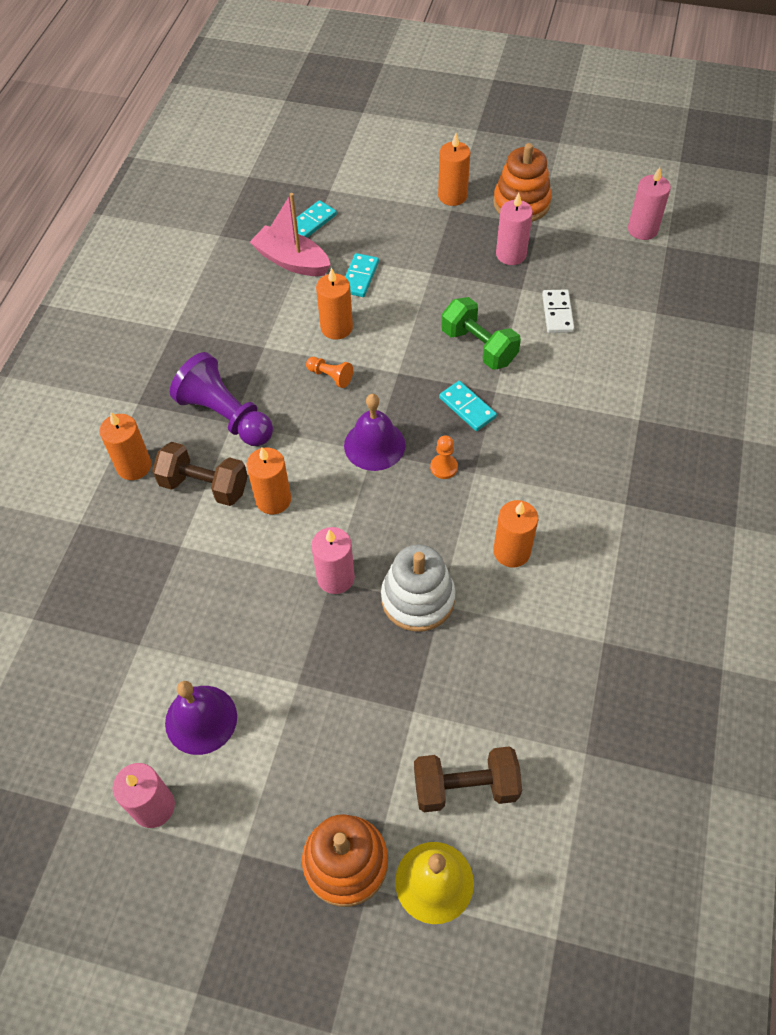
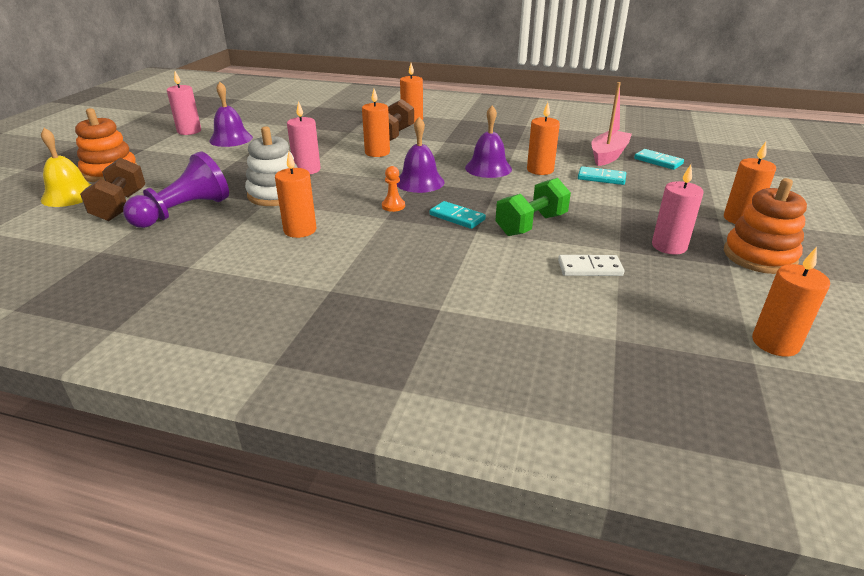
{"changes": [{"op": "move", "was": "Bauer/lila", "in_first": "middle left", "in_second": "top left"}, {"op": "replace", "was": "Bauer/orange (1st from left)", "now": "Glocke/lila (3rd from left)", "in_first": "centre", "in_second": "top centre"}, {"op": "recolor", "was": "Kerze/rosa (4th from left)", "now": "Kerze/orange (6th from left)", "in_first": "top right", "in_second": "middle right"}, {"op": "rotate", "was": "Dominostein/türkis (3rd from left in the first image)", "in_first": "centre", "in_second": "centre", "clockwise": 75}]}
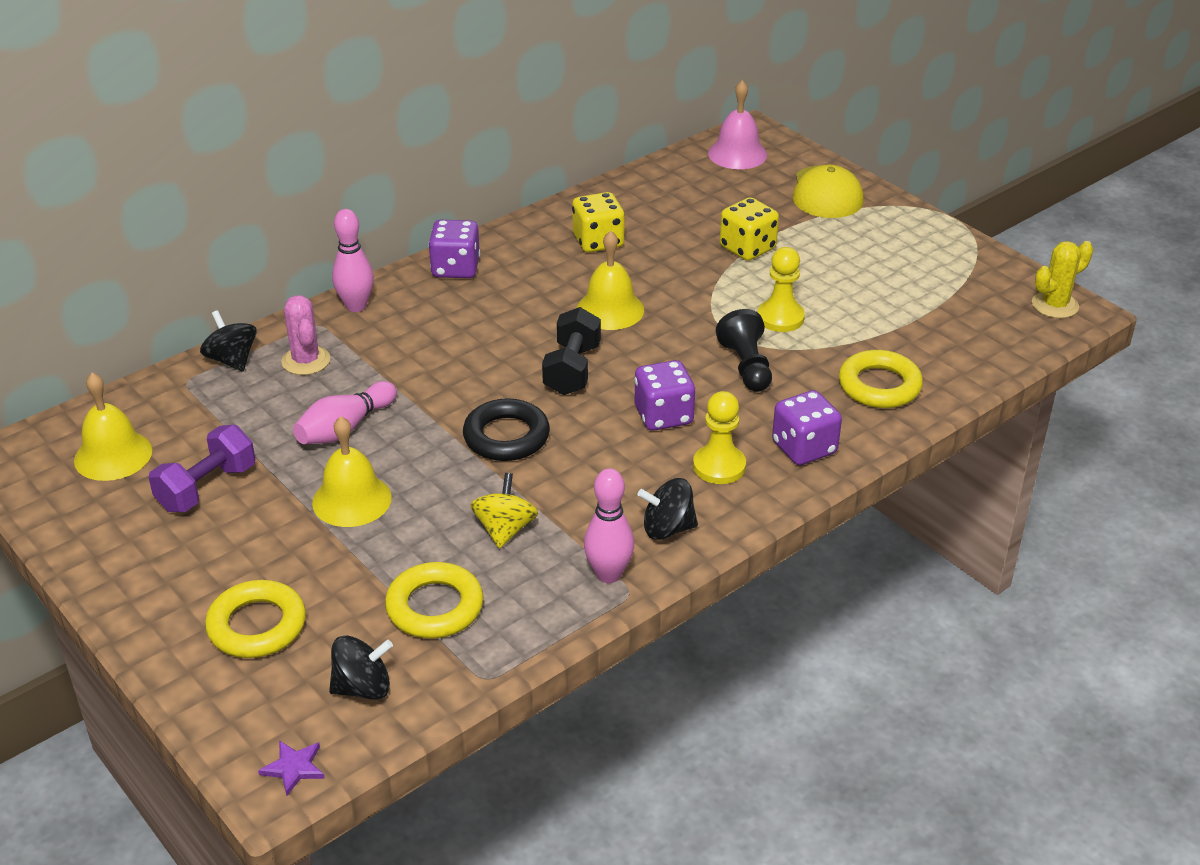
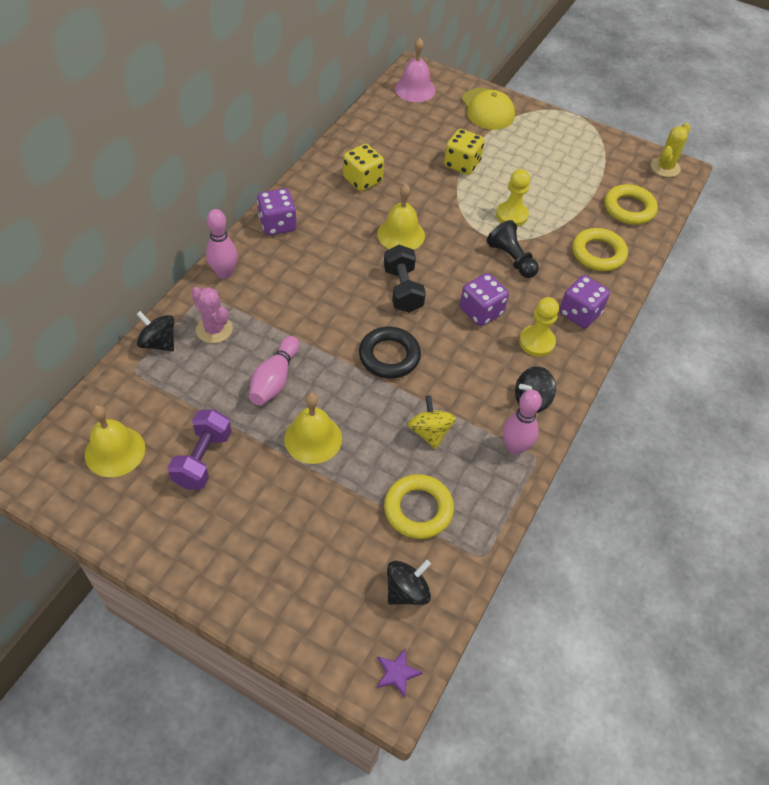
{"changes": [{"op": "move", "was": "Ring/gelb (1st from left in the first image)", "now": "Ring/gelb (3rd from left)", "in_first": "bottom left", "in_second": "top right"}]}
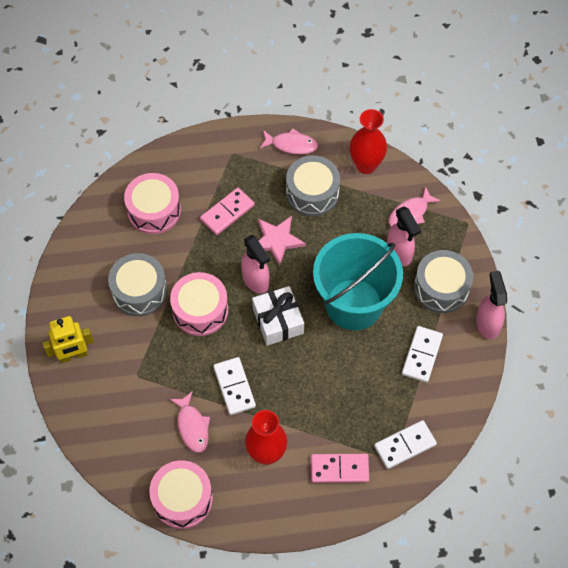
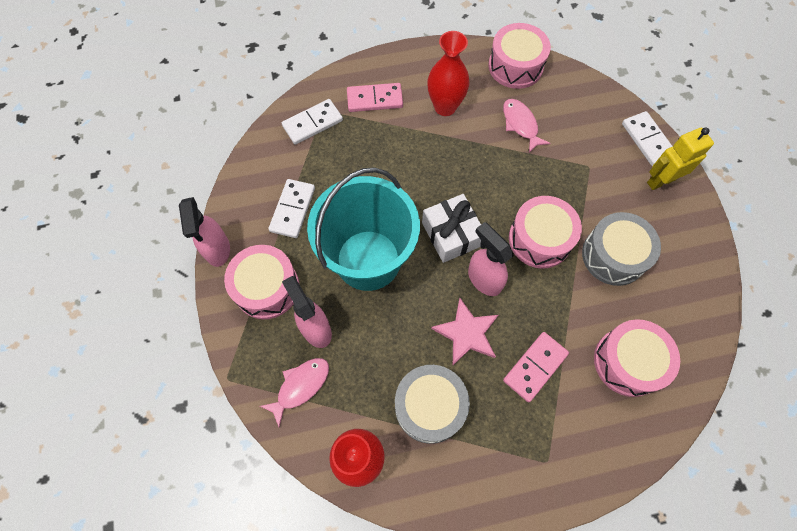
{"changes": [{"op": "delete", "was": "Fisch/rosa (2nd from left)", "in_first": "top centre"}, {"op": "move", "was": "Dominostein/weiß (1st from left in the first image)", "now": "Dominostein/weiß (3rd from left)", "in_first": "bottom centre", "in_second": "top right"}, {"op": "recolor", "was": "Trommel/grau (3rd from left)", "now": "Trommel/rosa (1st from left)", "in_first": "middle right", "in_second": "middle left"}]}
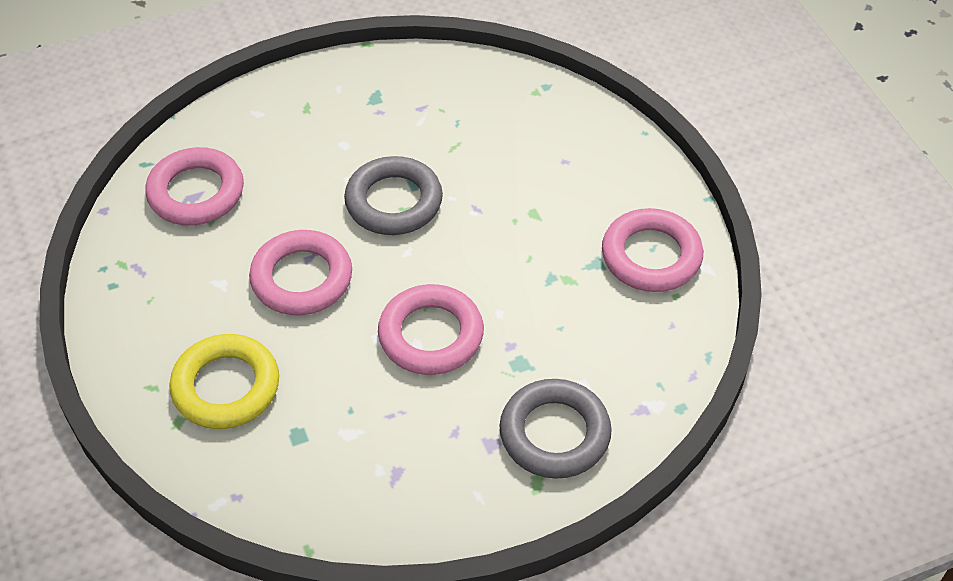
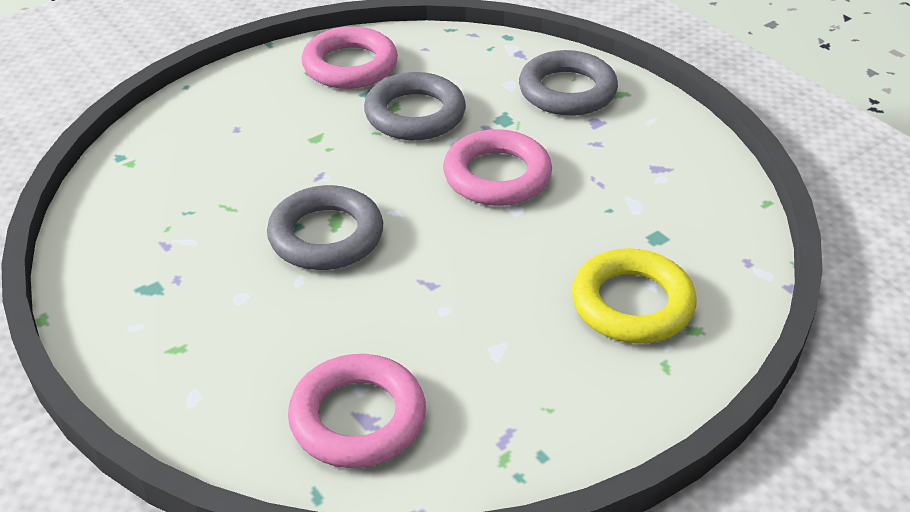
{"changes": [{"op": "delete", "was": "Ring/rosa (2nd from left)", "in_first": "middle left"}, {"op": "insert", "now": "Ring/grau (2nd from left)", "in_second": "top centre"}]}
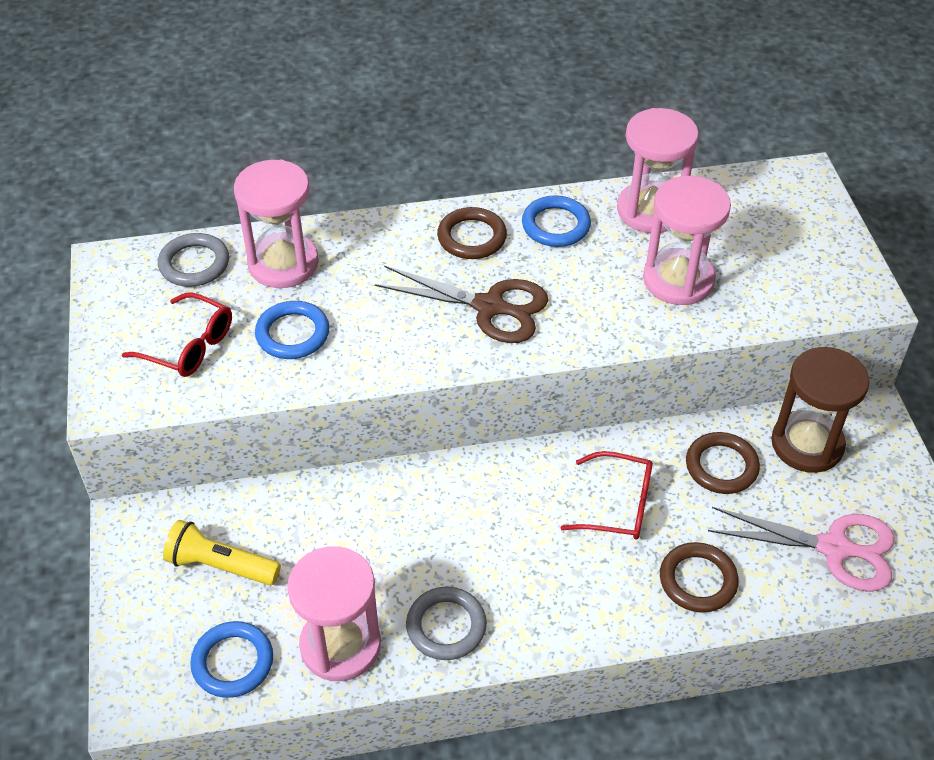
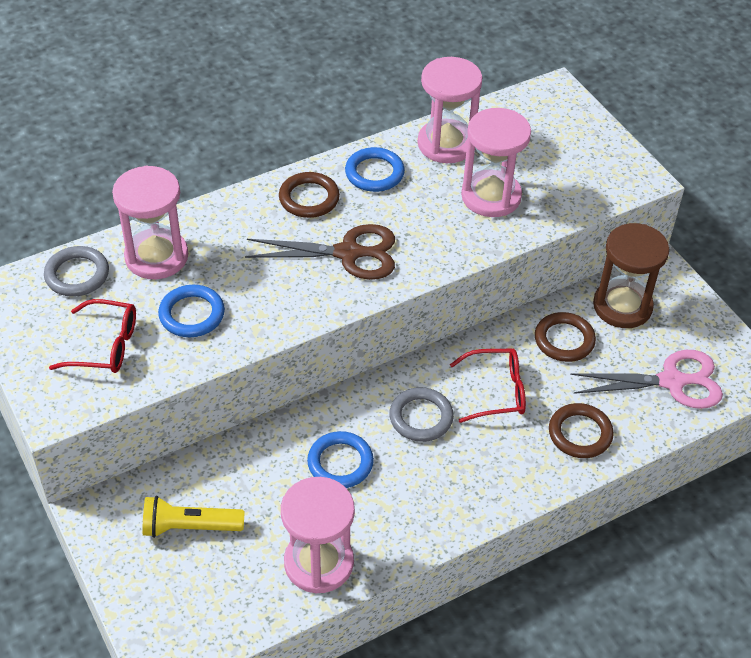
{"changes": [{"op": "move", "was": "Ring/blau (1st from left in the first image)", "now": "Ring/blau (2nd from left)", "in_first": "bottom left", "in_second": "bottom centre"}, {"op": "move", "was": "Ring/grau (2nd from left)", "in_first": "bottom centre", "in_second": "centre"}]}
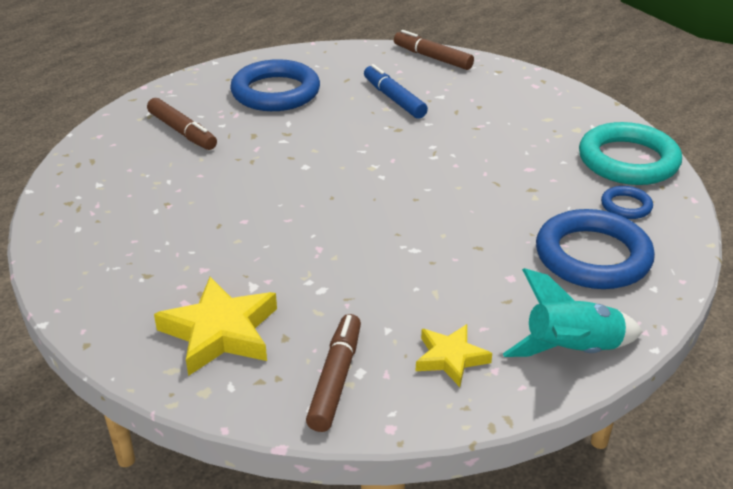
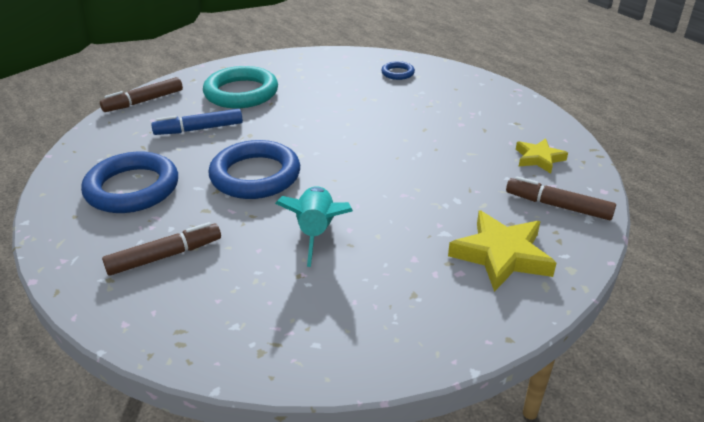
{"changes": [{"op": "move", "was": "Rakete/türkis", "in_first": "middle right", "in_second": "centre"}, {"op": "move", "was": "Ring/blau (2nd from left)", "in_first": "middle right", "in_second": "centre"}, {"op": "move", "was": "Ring/türkis", "in_first": "top right", "in_second": "top centre"}]}
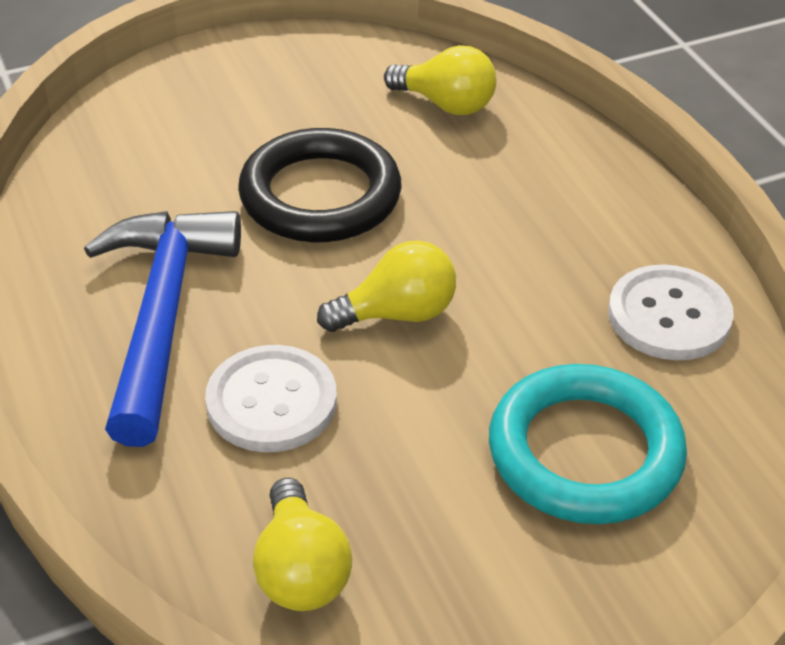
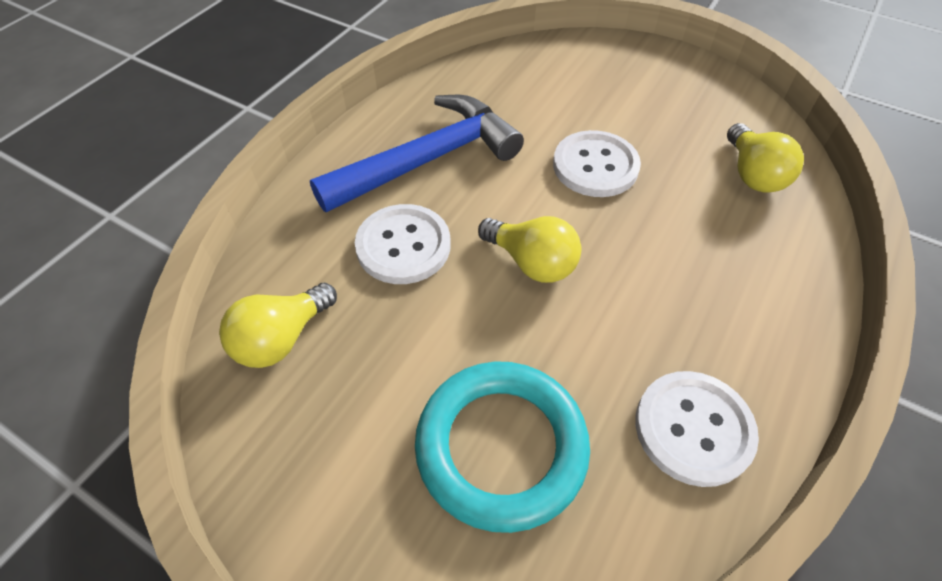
{"changes": [{"op": "replace", "was": "Ring/schwarz", "now": "Knopf/weiß (2nd from left)", "in_first": "top centre", "in_second": "top centre"}]}
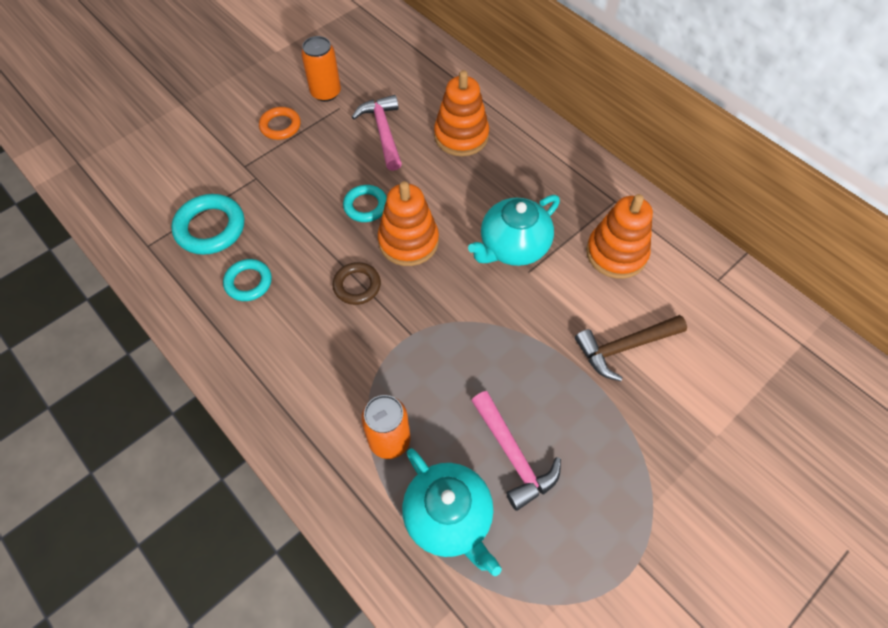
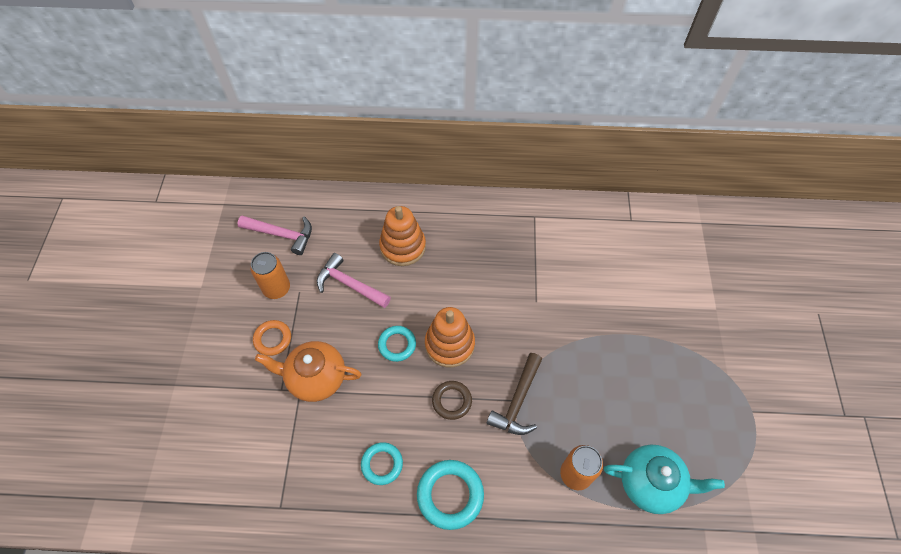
{"changes": [{"op": "delete", "was": "Teekanne/türkis (2nd from left)", "in_first": "centre"}, {"op": "delete", "was": "Stapelspielzeug/orange (3rd from left)", "in_first": "middle right"}, {"op": "insert", "now": "Teekanne/orange", "in_second": "bottom centre"}, {"op": "move", "was": "Ring/türkis (1st from left in the first image)", "now": "Ring/türkis (3rd from left)", "in_first": "middle left", "in_second": "bottom centre"}, {"op": "move", "was": "Hammer/rosa (2nd from left in the first image)", "now": "Hammer/rosa (1st from left)", "in_first": "bottom centre", "in_second": "middle left"}, {"op": "move", "was": "Hammer/braun", "in_first": "middle right", "in_second": "bottom centre"}]}
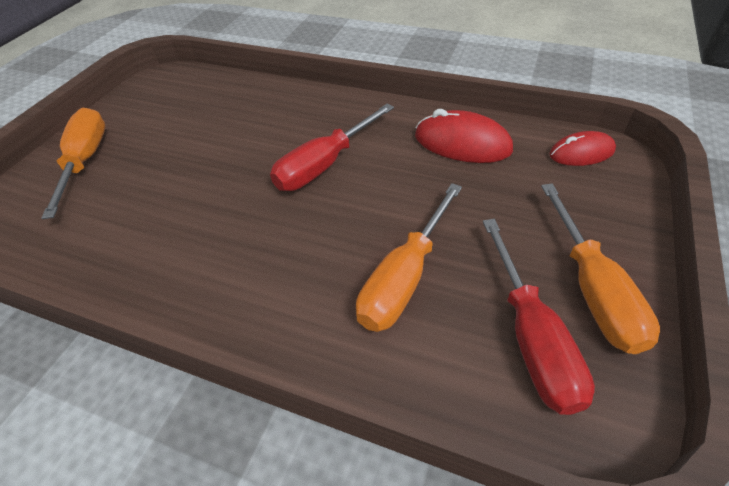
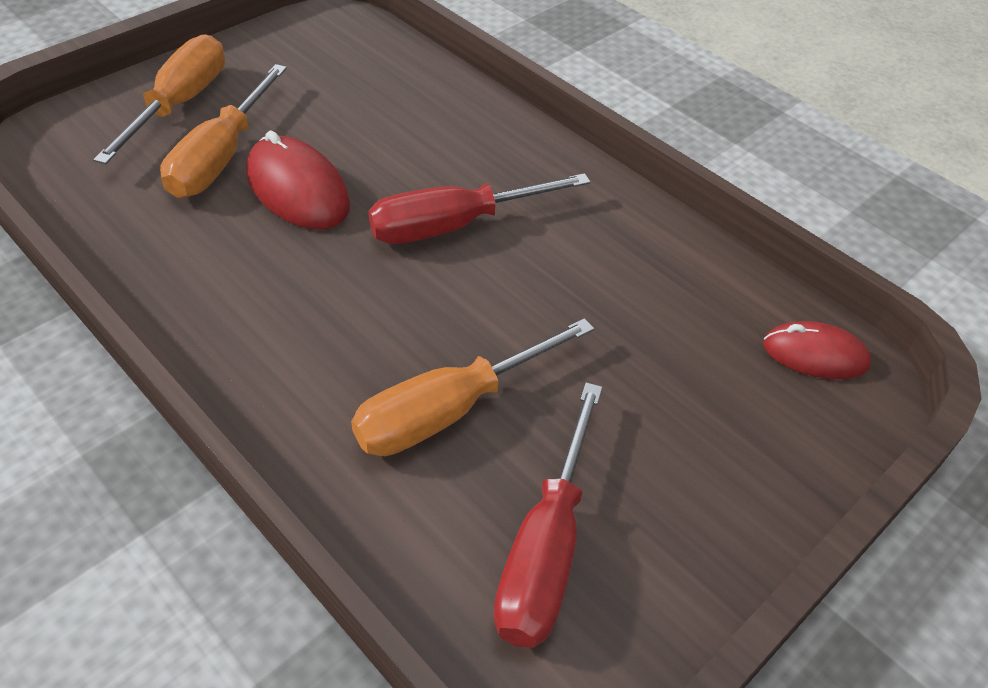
{"changes": [{"op": "move", "was": "Computermaus/rot (1st from left)", "in_first": "top centre", "in_second": "top left"}, {"op": "move", "was": "Schraubenzieher/orange (3rd from left in the first image)", "now": "Schraubenzieher/orange (2nd from left)", "in_first": "middle right", "in_second": "top left"}]}
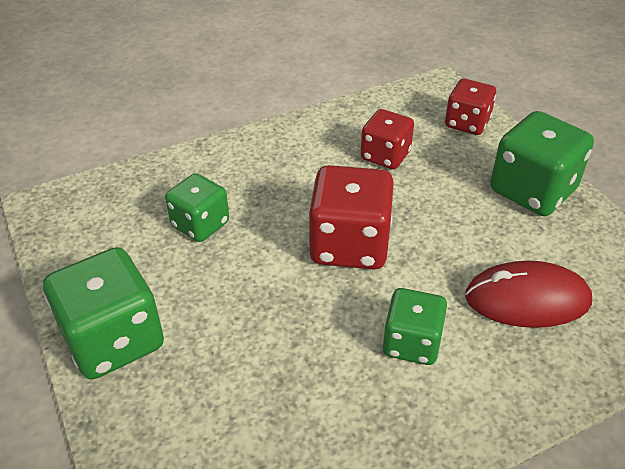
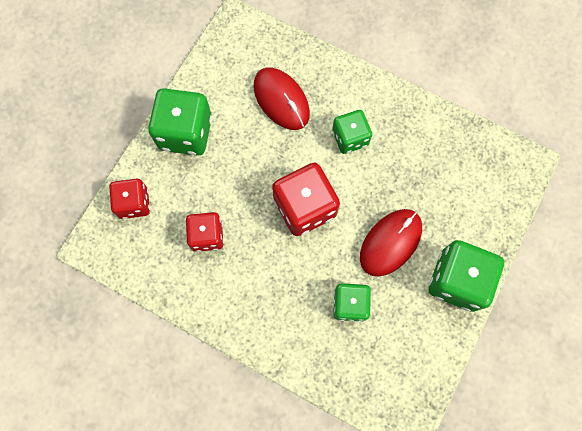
{"changes": [{"op": "insert", "now": "Computermaus/rot (2nd from left)", "in_second": "middle right"}]}
